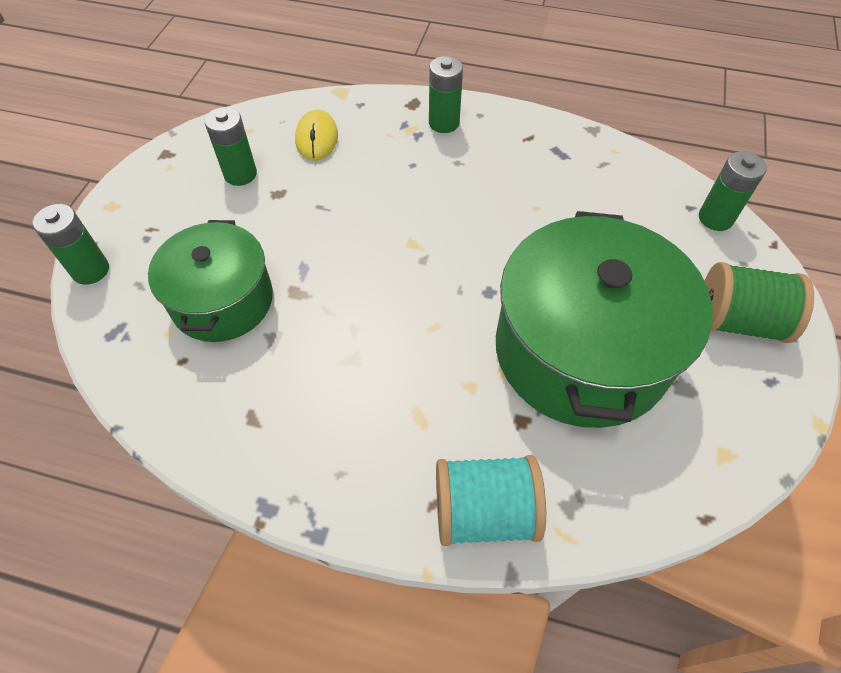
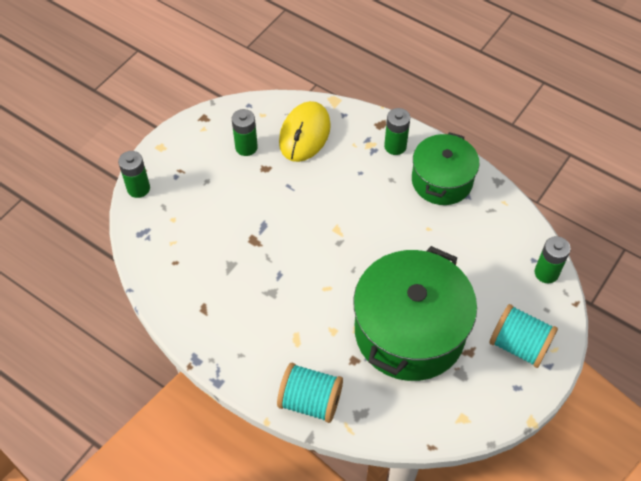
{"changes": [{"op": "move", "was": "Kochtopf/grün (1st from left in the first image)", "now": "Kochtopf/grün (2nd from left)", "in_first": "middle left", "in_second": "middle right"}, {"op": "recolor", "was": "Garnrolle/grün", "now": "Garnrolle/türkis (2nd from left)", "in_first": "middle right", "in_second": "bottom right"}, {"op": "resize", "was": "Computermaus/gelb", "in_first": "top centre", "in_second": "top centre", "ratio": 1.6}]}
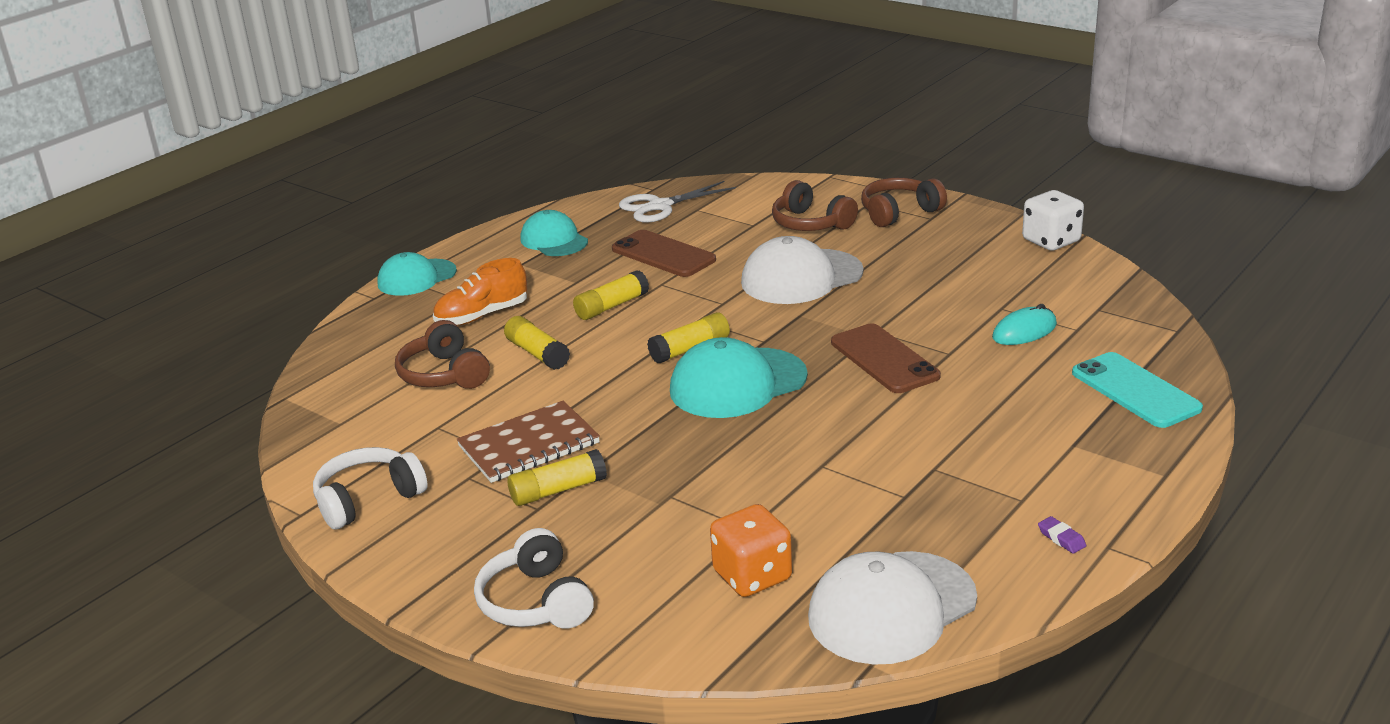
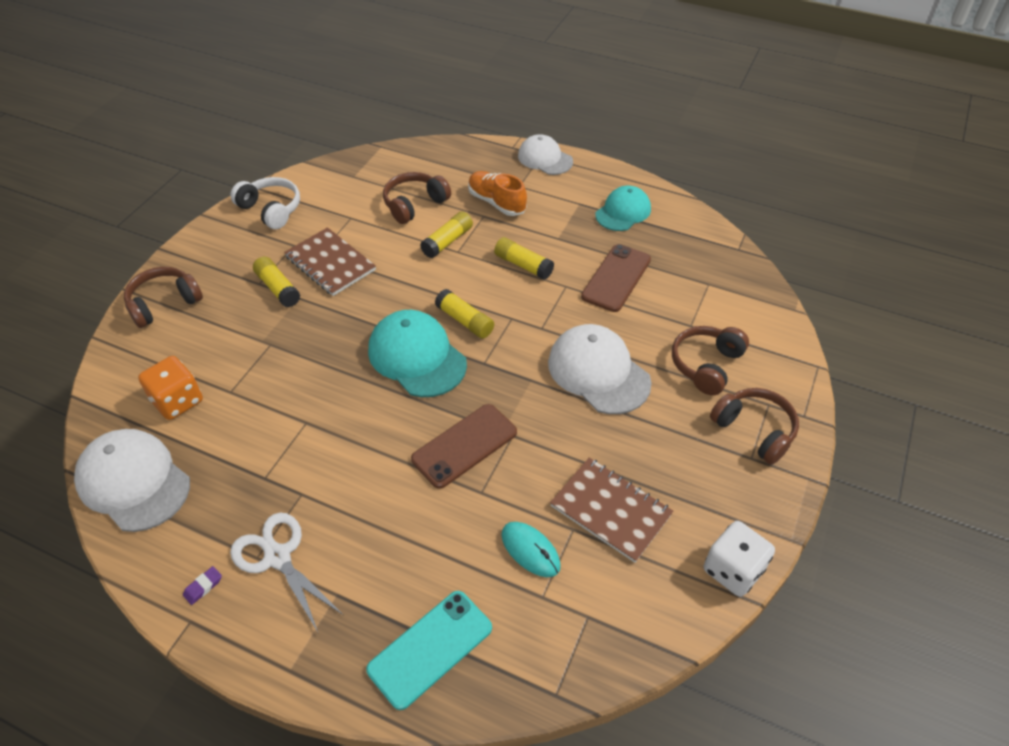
{"changes": [{"op": "insert", "now": "Notizbuch/braun (2nd from left)", "in_second": "bottom centre"}, {"op": "move", "was": "Schere/weiß", "in_first": "top centre", "in_second": "bottom left"}, {"op": "recolor", "was": "Kappe/türkis (1st from left)", "now": "Kappe/weiß (2nd from left)", "in_first": "middle left", "in_second": "top centre"}, {"op": "recolor", "was": "Kopfhörer/weiß (2nd from left)", "now": "Kopfhörer/braun (1st from left)", "in_first": "bottom centre", "in_second": "middle left"}]}
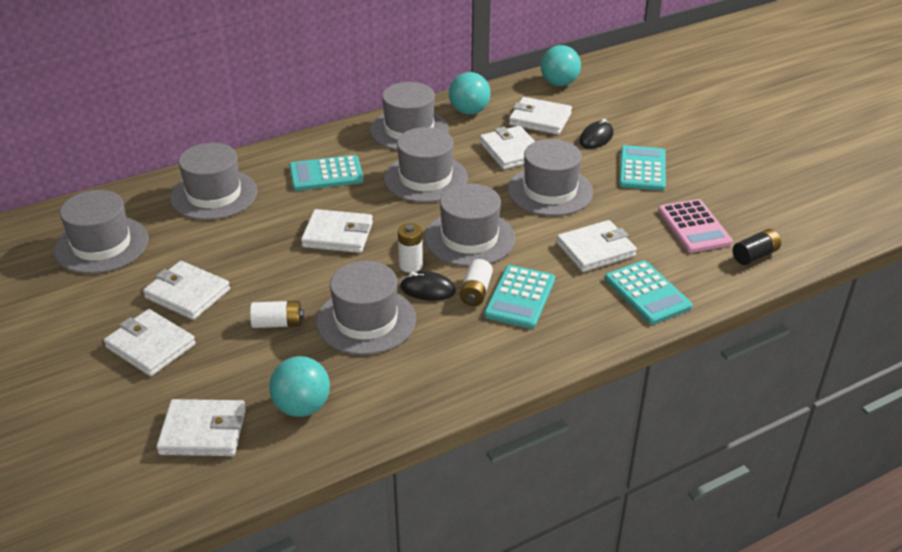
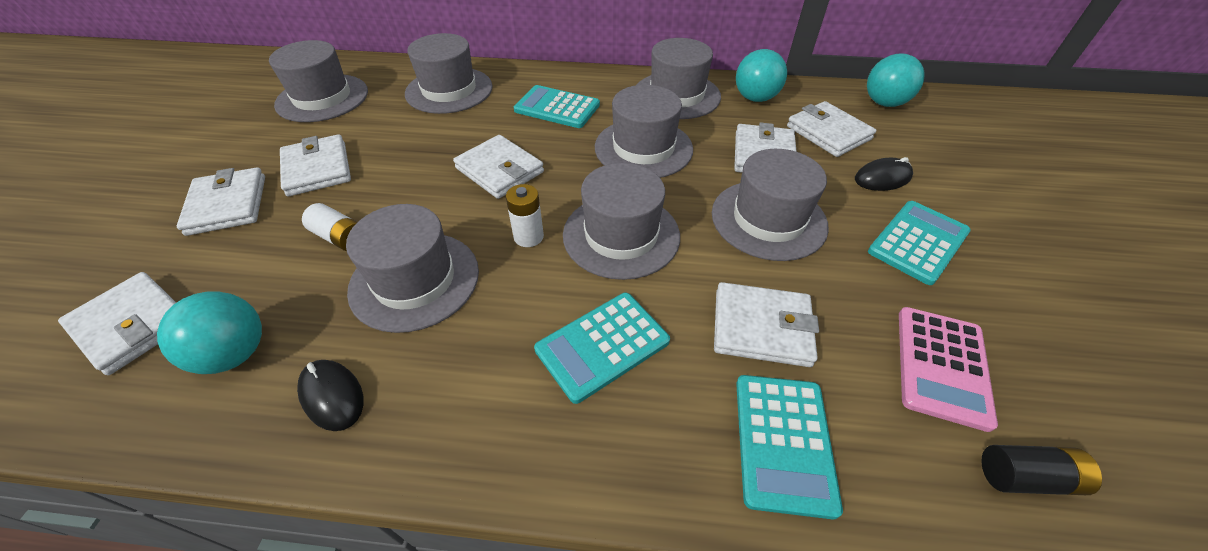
{"changes": [{"op": "delete", "was": "Batterie/weiß (3rd from left)", "in_first": "centre"}, {"op": "move", "was": "Computermaus/schwarz (1st from left)", "in_first": "centre", "in_second": "bottom left"}]}
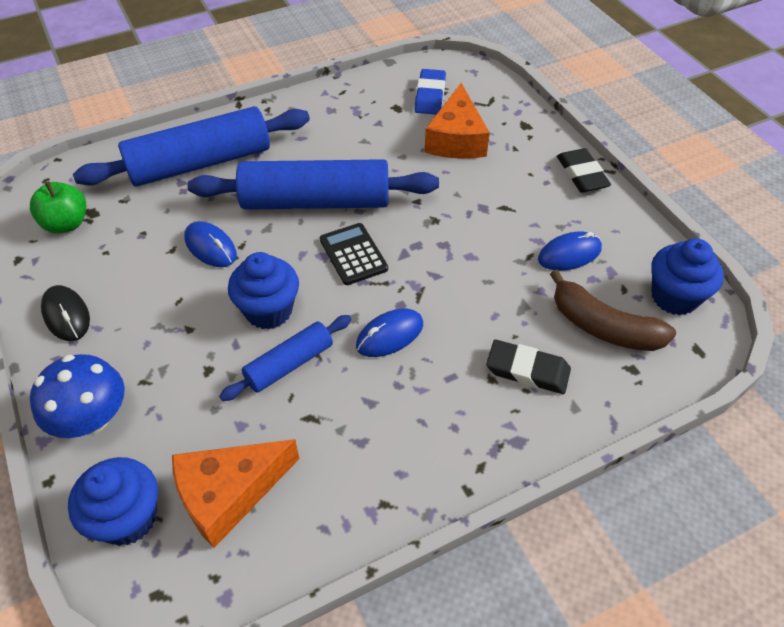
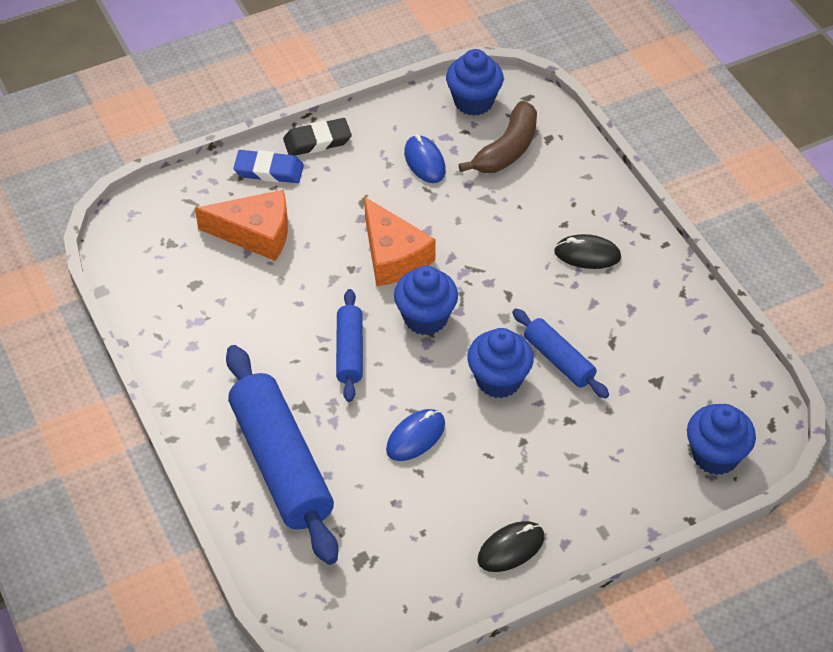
{"changes": [{"op": "delete", "was": "Apfel/grün", "in_first": "top left"}, {"op": "delete", "was": "Pilz/blau", "in_first": "middle left"}, {"op": "delete", "was": "Computermaus/blau (2nd from left)", "in_first": "centre"}, {"op": "delete", "was": "Radiergummi/schwarz (1st from left)", "in_first": "middle right"}, {"op": "insert", "now": "Computermaus/schwarz (2nd from left)", "in_second": "middle right"}, {"op": "move", "was": "Käse/orange (1st from left in the first image)", "now": "Käse/orange (2nd from left)", "in_first": "bottom left", "in_second": "centre"}, {"op": "move", "was": "Radiergummi/blau", "in_first": "top centre", "in_second": "top left"}, {"op": "replace", "was": "Taschenrechner/schwarz", "now": "Muffin/blau (1st from left)", "in_first": "centre", "in_second": "centre"}, {"op": "resize", "was": "Nudelholz/blau (3rd from left in the first image)", "in_first": "top centre", "in_second": "centre", "ratio": 0.52}]}
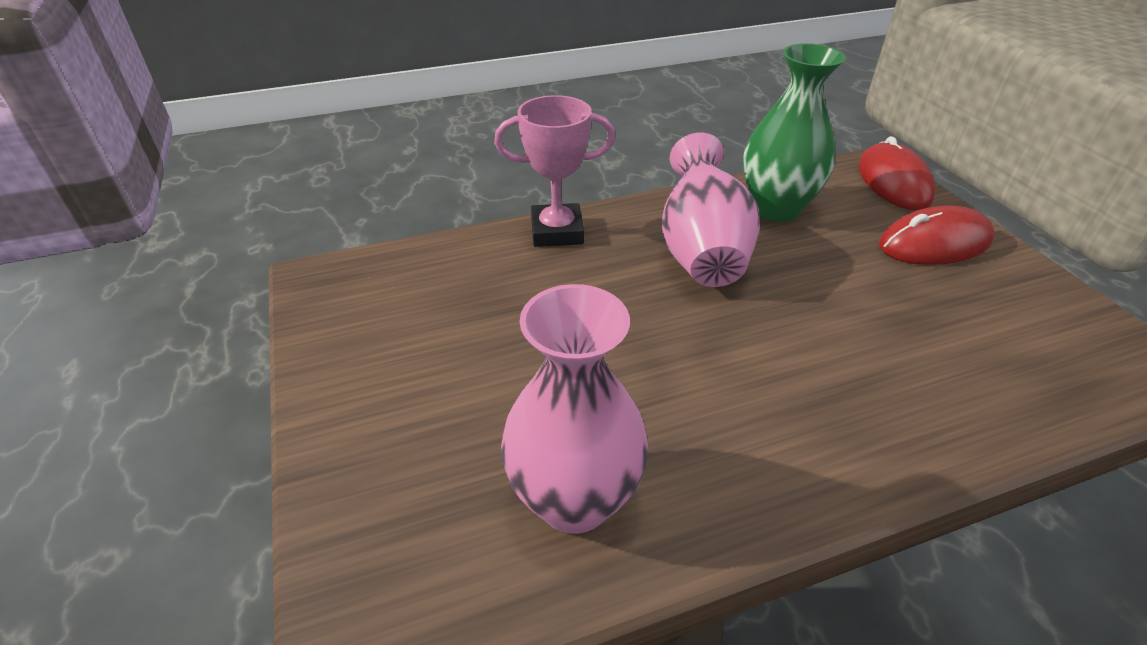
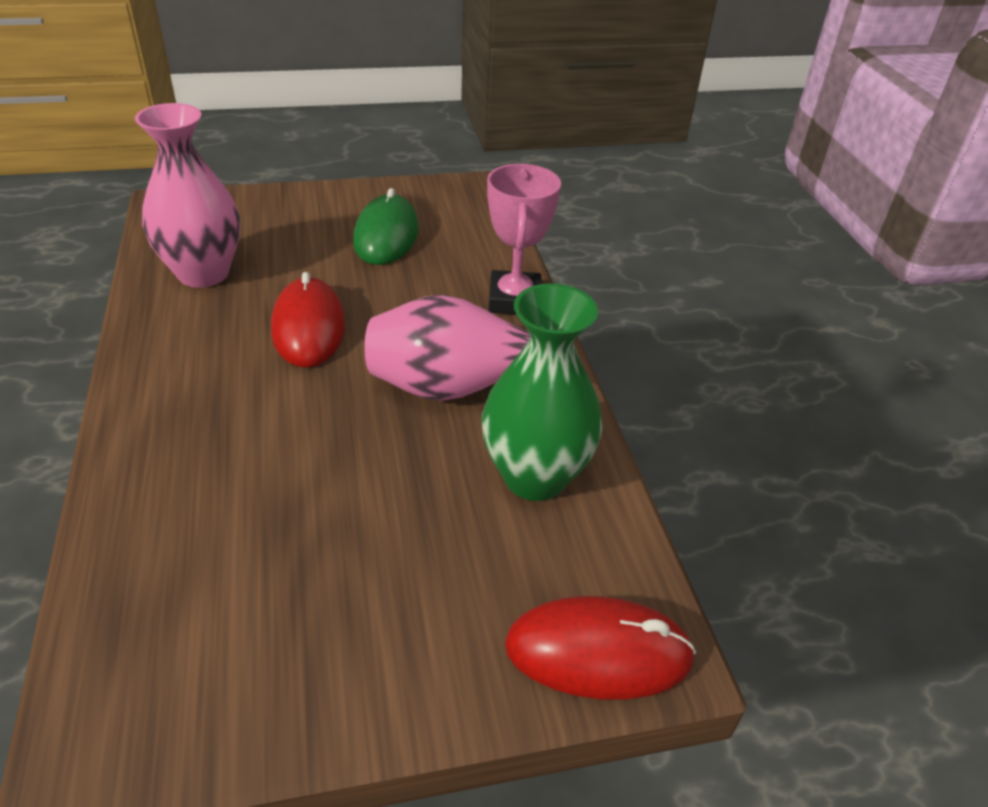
{"changes": [{"op": "insert", "now": "Computermaus/grün", "in_second": "top centre"}, {"op": "move", "was": "Computermaus/rot (2nd from left in the first image)", "now": "Computermaus/rot (1st from left)", "in_first": "middle right", "in_second": "middle left"}]}
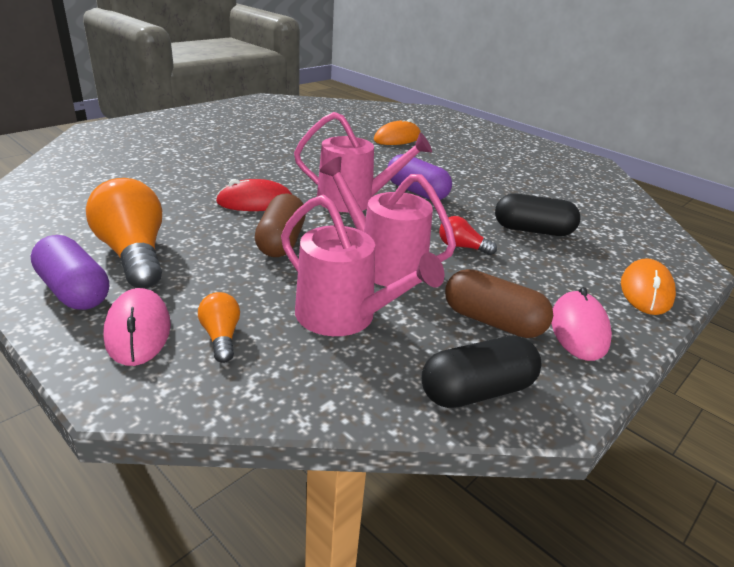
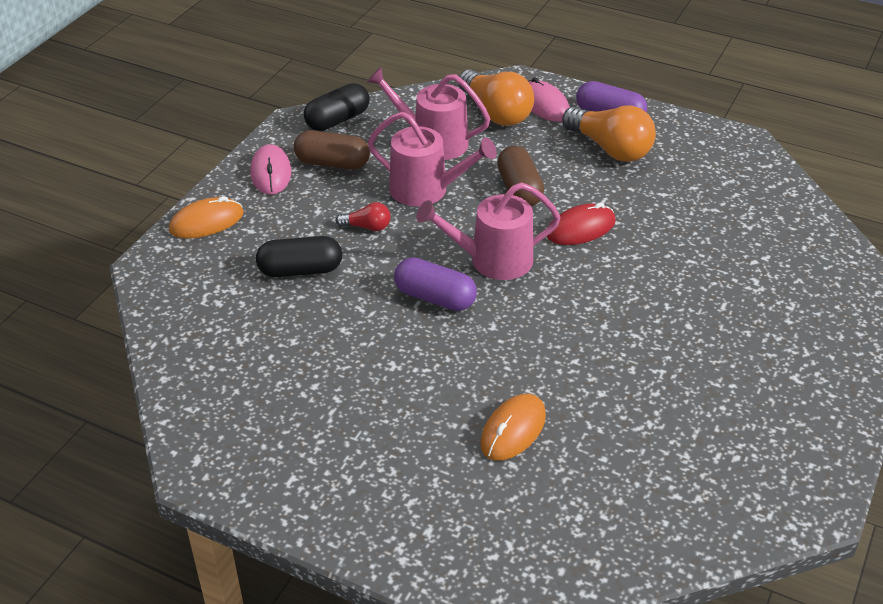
{"changes": [{"op": "rotate", "was": "Computermaus/orange (2nd from left in the first image)", "in_first": "middle right", "in_second": "middle left", "clockwise": 60}, {"op": "resize", "was": "Glühbirne/orange (2nd from left in the first image)", "in_first": "middle left", "in_second": "top centre", "ratio": 2.06}]}
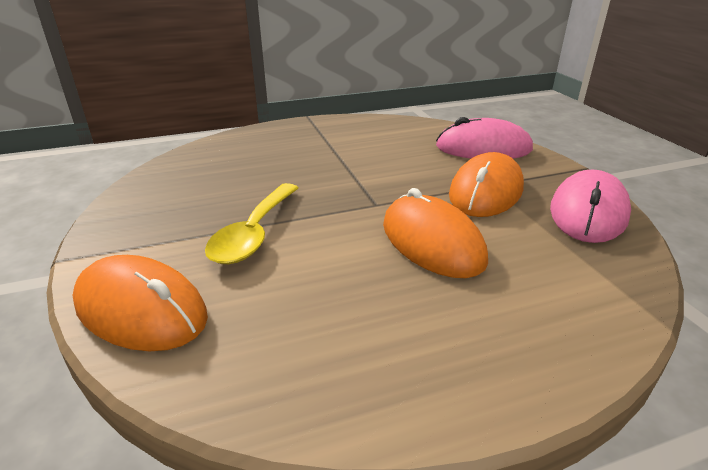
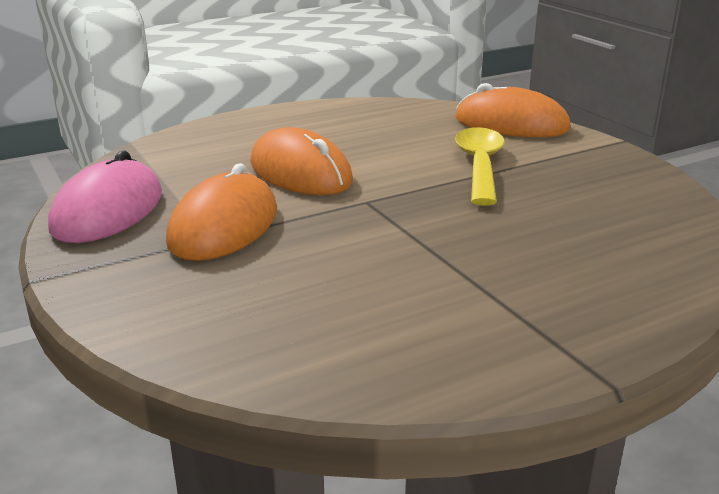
{"changes": [{"op": "delete", "was": "Computermaus/rosa (1st from left)", "in_first": "top right"}]}
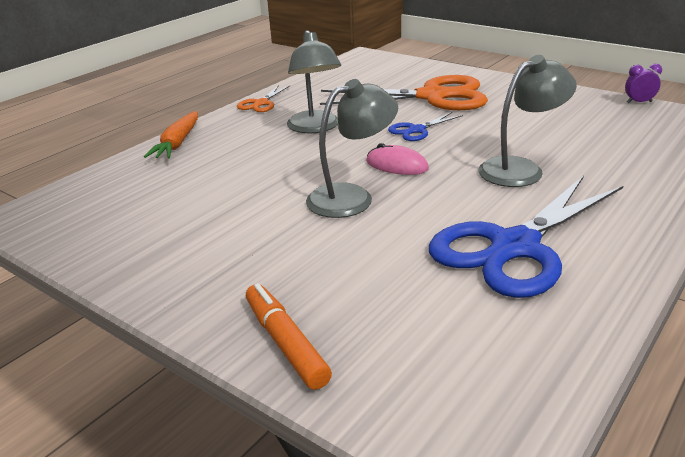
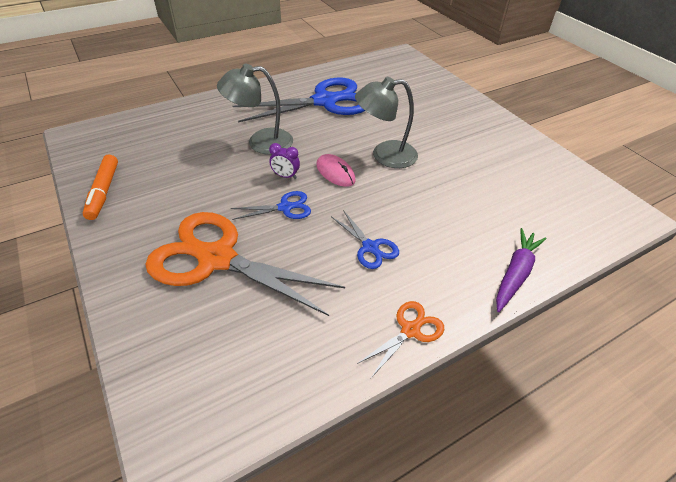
{"changes": [{"op": "move", "was": "Filzstift/orange", "in_first": "bottom centre", "in_second": "middle left"}, {"op": "move", "was": "Wecker/lila", "in_first": "top right", "in_second": "centre"}, {"op": "replace", "was": "Lampe/grau (1st from left)", "now": "Schere/blau (3rd from left)", "in_first": "top centre", "in_second": "centre"}, {"op": "recolor", "was": "Karotte/orange", "now": "Karotte/lila", "in_first": "top left", "in_second": "middle right"}]}
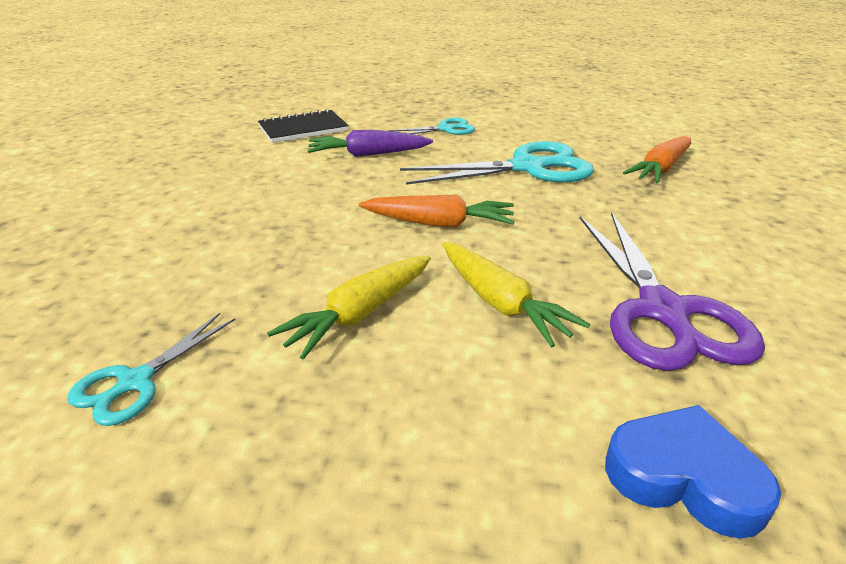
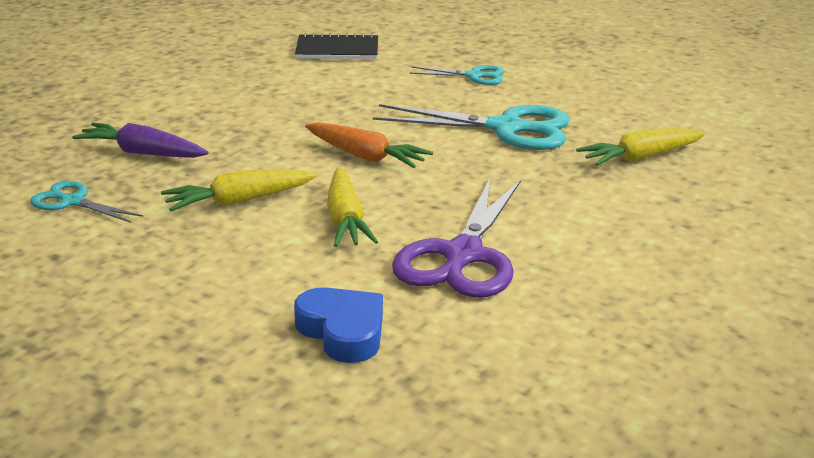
{"changes": [{"op": "move", "was": "Karotte/lila", "in_first": "top centre", "in_second": "top left"}, {"op": "recolor", "was": "Karotte/orange (2nd from left)", "now": "Karotte/gelb (3rd from left)", "in_first": "top right", "in_second": "top right"}, {"op": "rotate", "was": "Schere/türkis (1st from left)", "in_first": "middle left", "in_second": "middle left", "clockwise": 60}]}
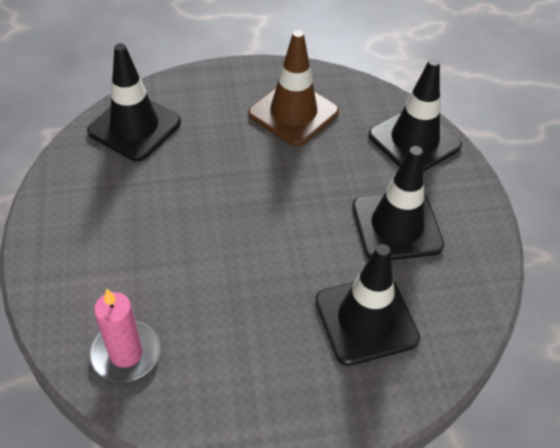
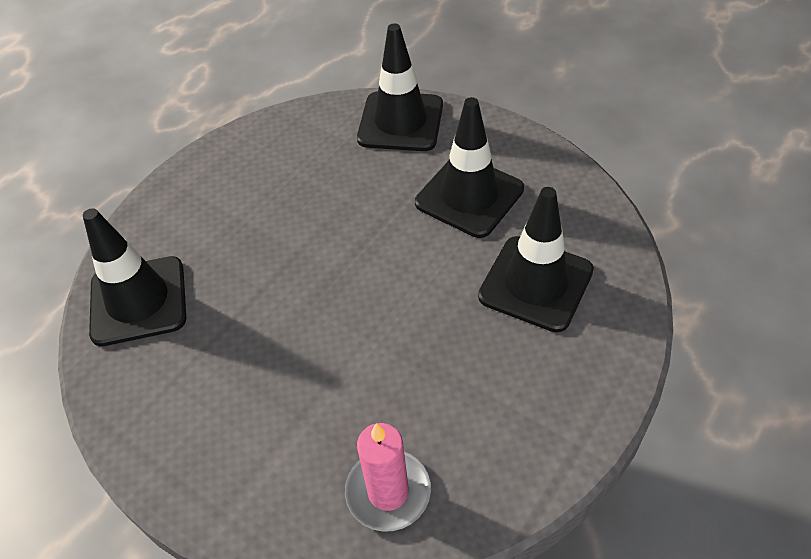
{"changes": [{"op": "delete", "was": "Leitkegel/braun", "in_first": "top centre"}]}
